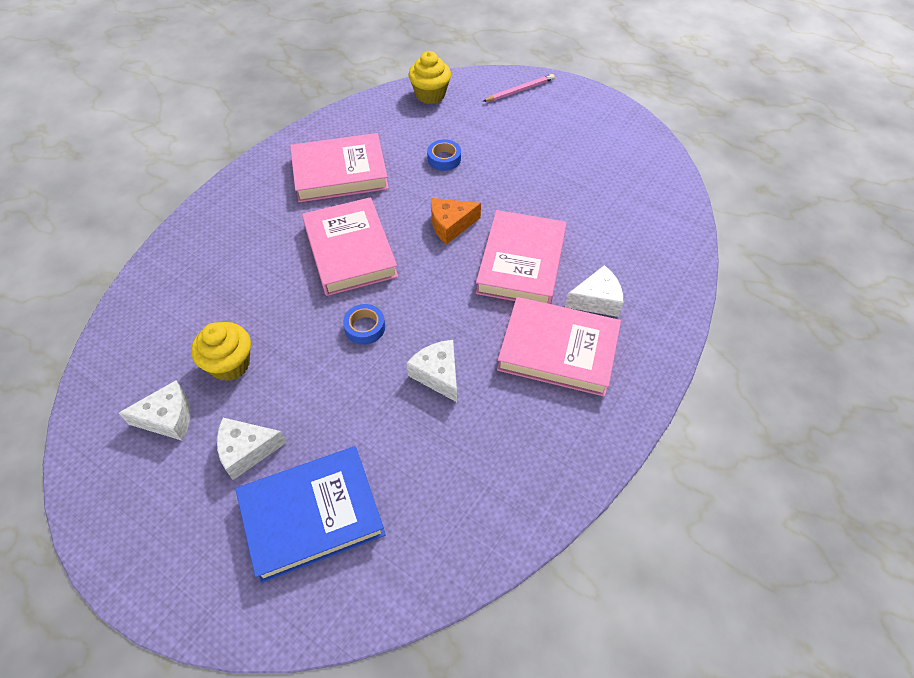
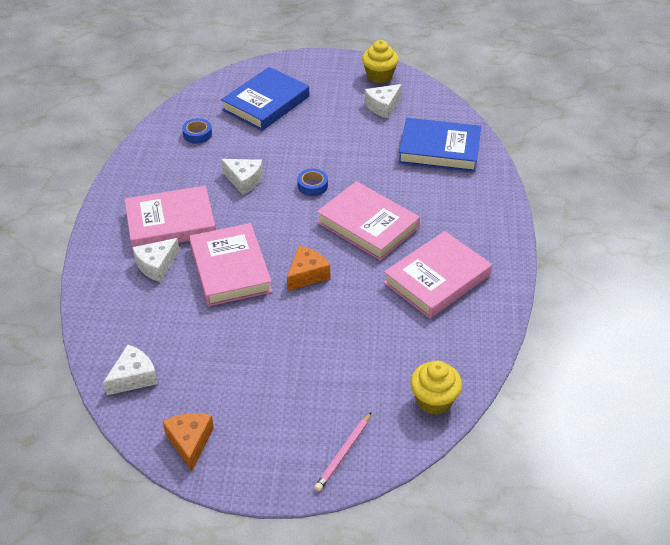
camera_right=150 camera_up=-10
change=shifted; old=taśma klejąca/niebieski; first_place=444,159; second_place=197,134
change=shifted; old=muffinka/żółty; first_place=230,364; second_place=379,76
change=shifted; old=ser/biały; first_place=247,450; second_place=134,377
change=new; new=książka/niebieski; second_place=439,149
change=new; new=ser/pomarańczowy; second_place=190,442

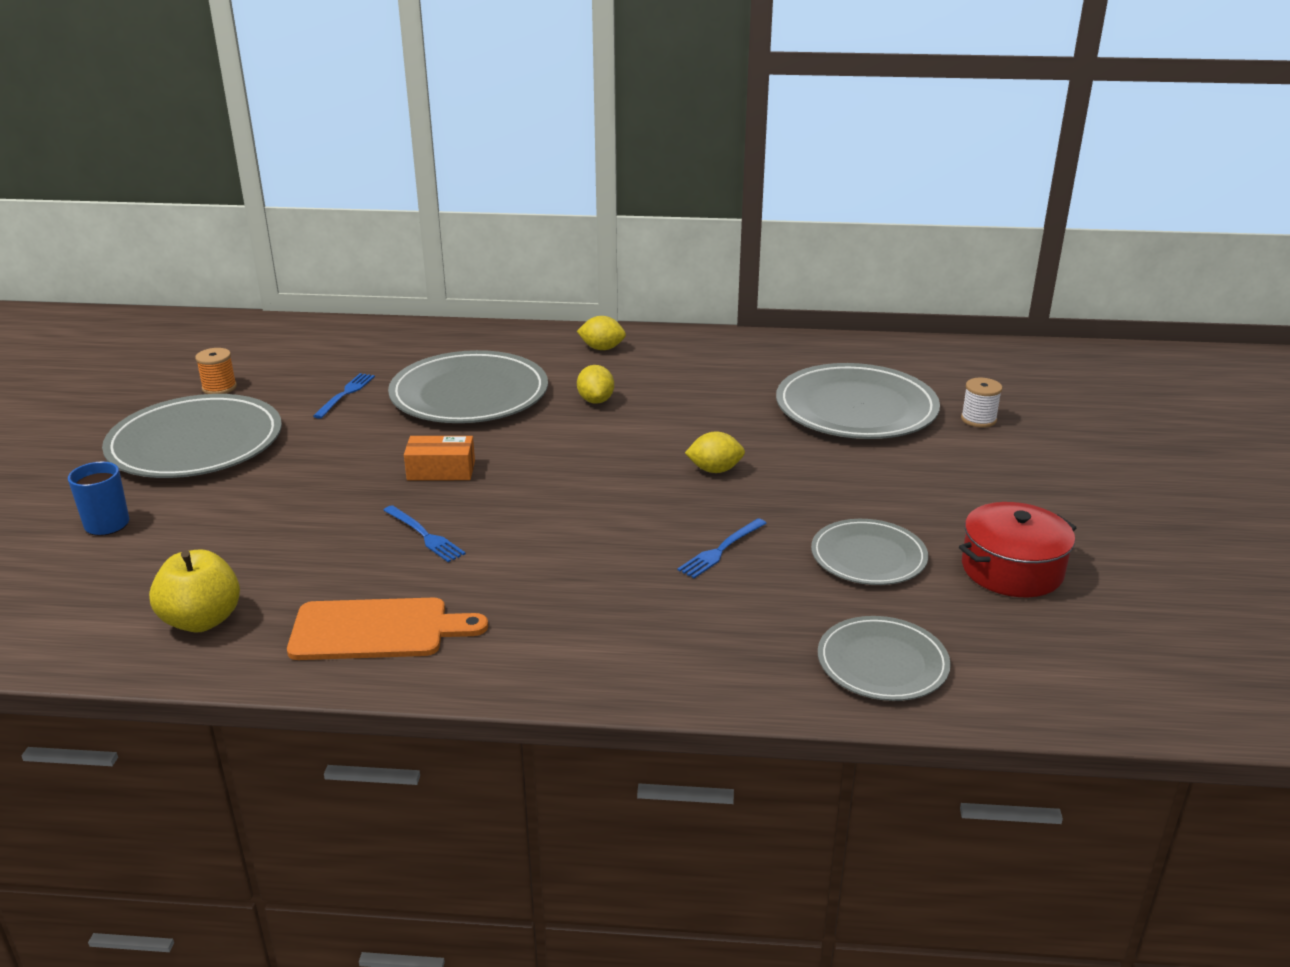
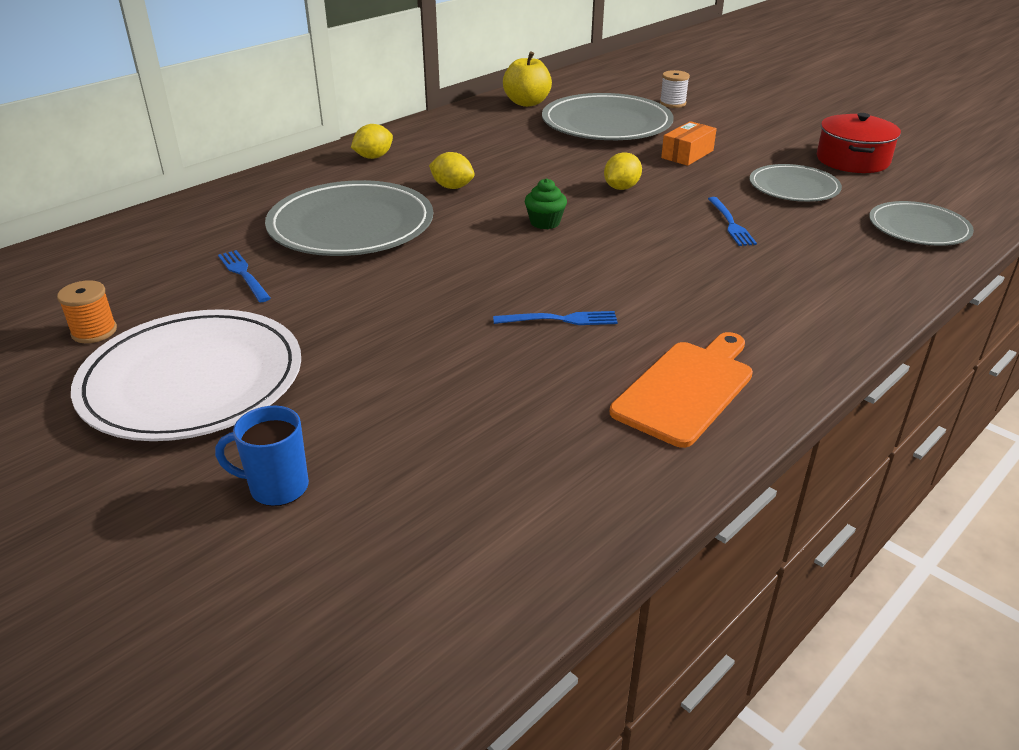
camera_right=-50 camera_up=5
change=repainted; old=talerz/szary; new=talerz/biały; first_place=195,443; second_place=192,380
change=shifted; old=pudełko/pomarańczowy; first_place=441,470; second_place=687,154
change=shifted; old=jabłko/żółty; first_place=202,620; second_place=527,103
change=new; new=muffinka/zielony; second_place=545,222

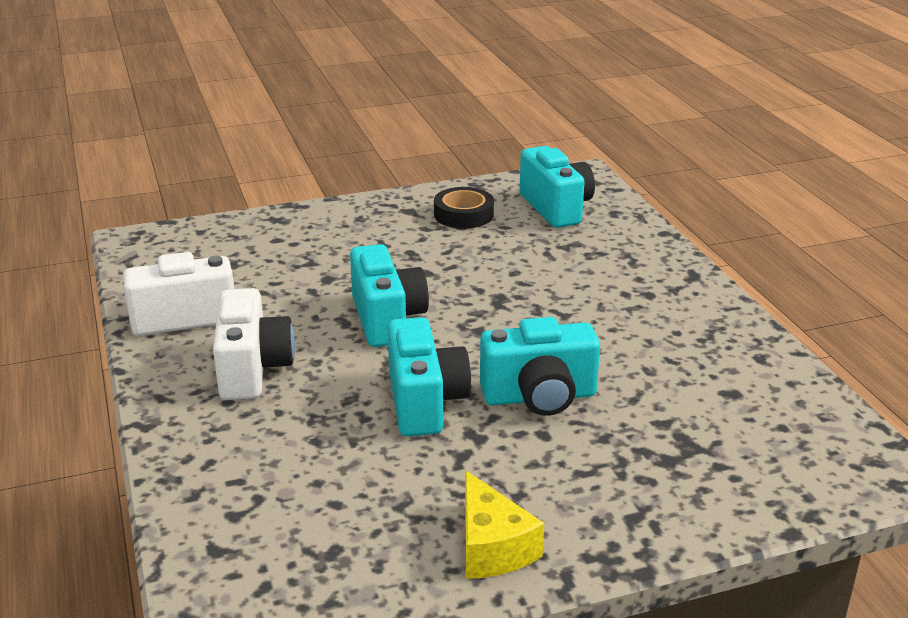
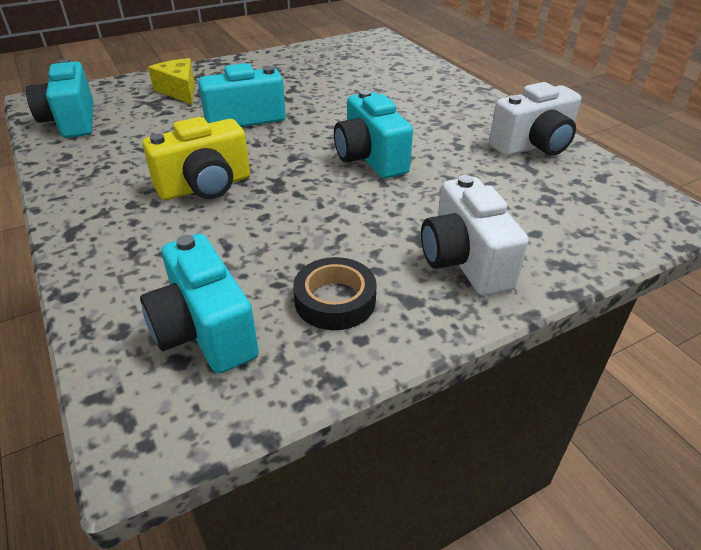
camera_right=170 camera_up=10
change=shifted; old=aparat fotograficzny/biały; first_place=252,369; second_place=464,261
change=shifted; old=aparat fotograficzny/turkusowy; first_place=425,402; second_place=71,121
change=shifted; old=ser/żółty; first_place=491,547; second_place=179,91
change=new; new=aparat fotograficzny/żółty; second_place=205,186

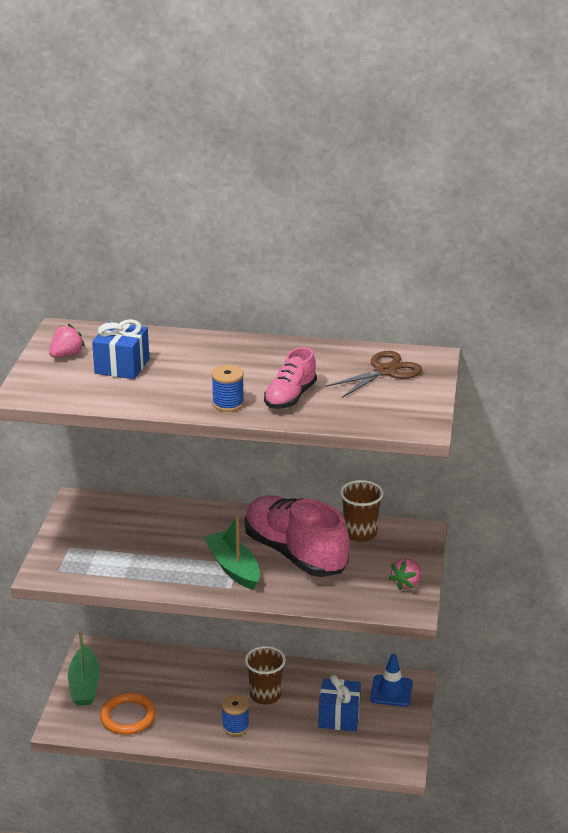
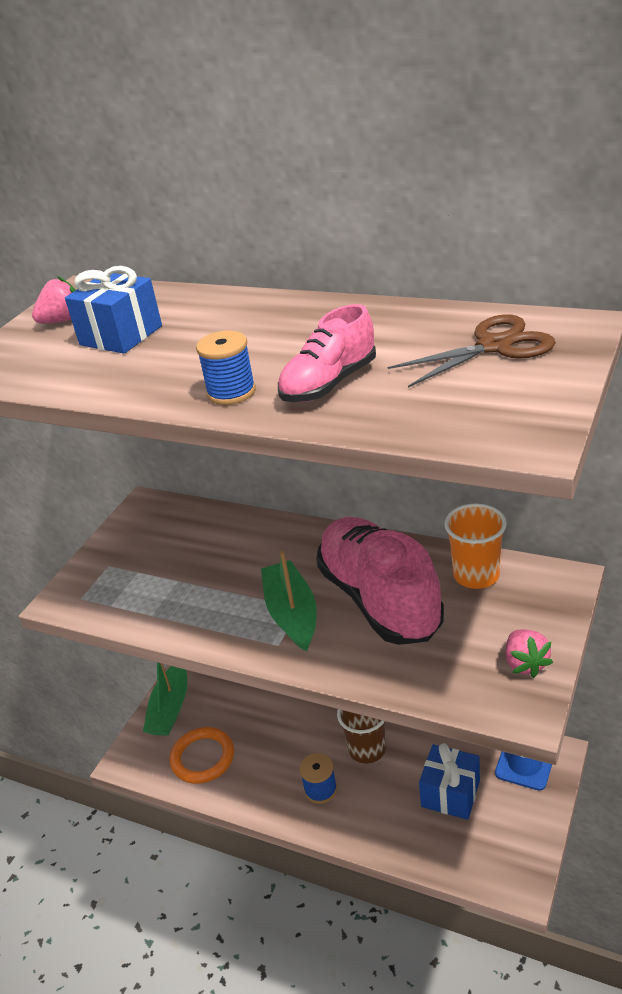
camera_right=20 camera_up=5
change=repainted; old=szklanka/brązowy; new=szklanka/pomarańczowy; first_place=360,533; second_place=476,575
change=rotated; old=truskawka/różowy; first_place=406,583; second_place=525,663; degrees=-60

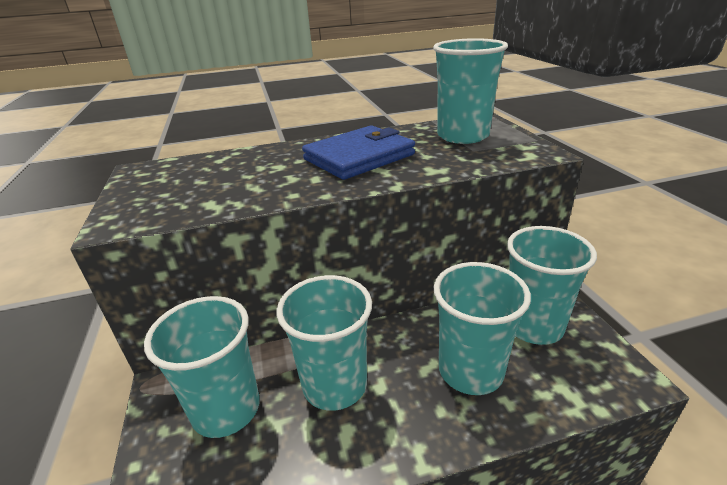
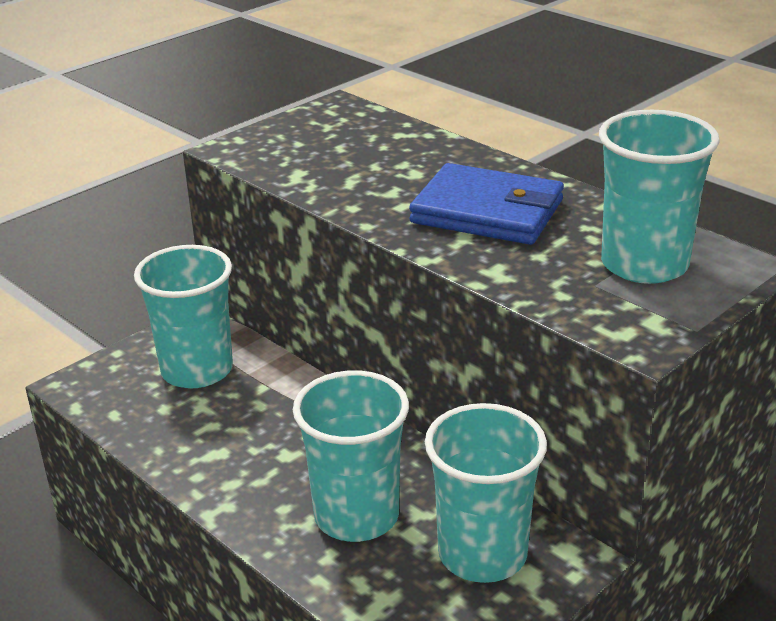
camera_right=60 camera_up=0
change=gone; old=szklanka/turkusowy; first_place=335,385

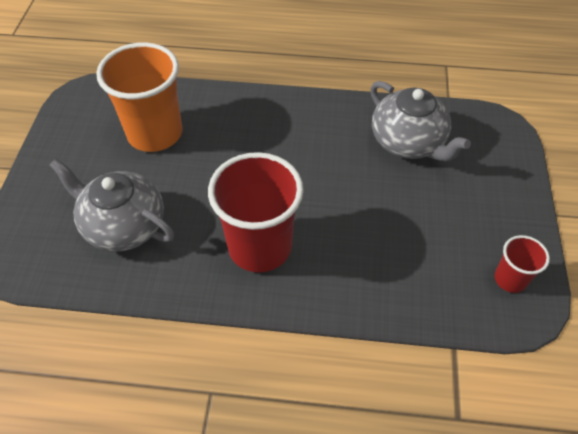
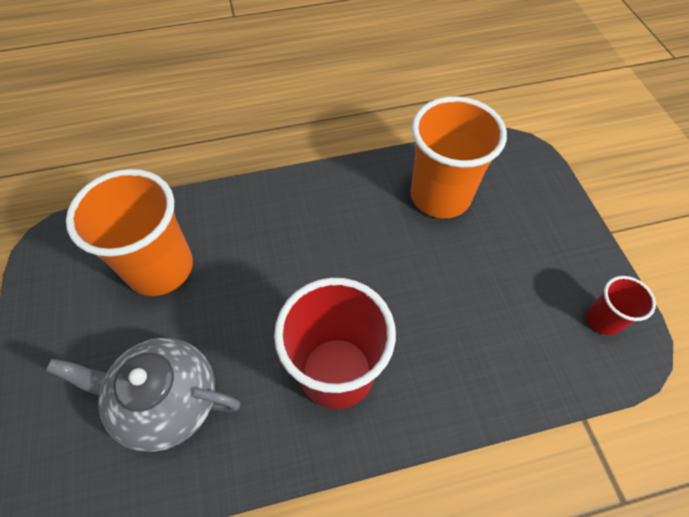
camera_right=-20 camera_up=5
change=swapped; old=imbryk/szary; new=szklanka/pomarańczowy; first_place=408,142; second_place=440,196

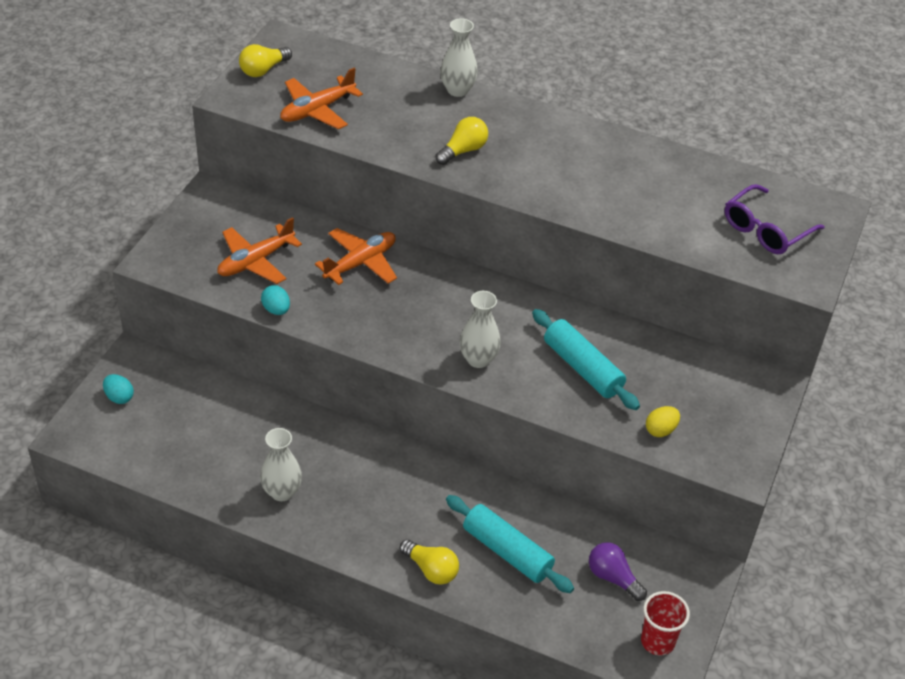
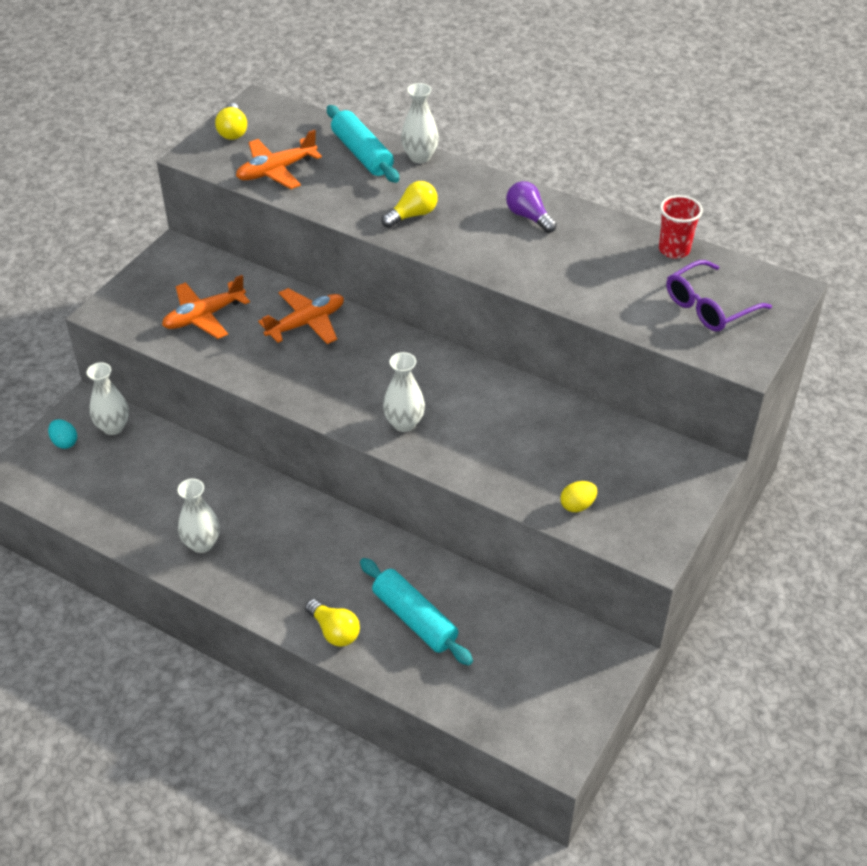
camera_right=10 camera_up=0
change=rotated; old=żarówka/żółty; first_place=263,70; second_place=233,131; degrees=-60
change=gone; old=jajko/turkusowy; first_place=276,310
change=shifted; old=wałek do ciasta/turkusowy; first_place=583,368; second_place=362,154
change=shifted; old=żarówka/fioletowy; first_place=613,578; second_place=529,217
change=shifted; old=szklanka/czerwony; first_place=657,641; second_place=674,250
change=new; new=wazon/biały; second_place=113,427

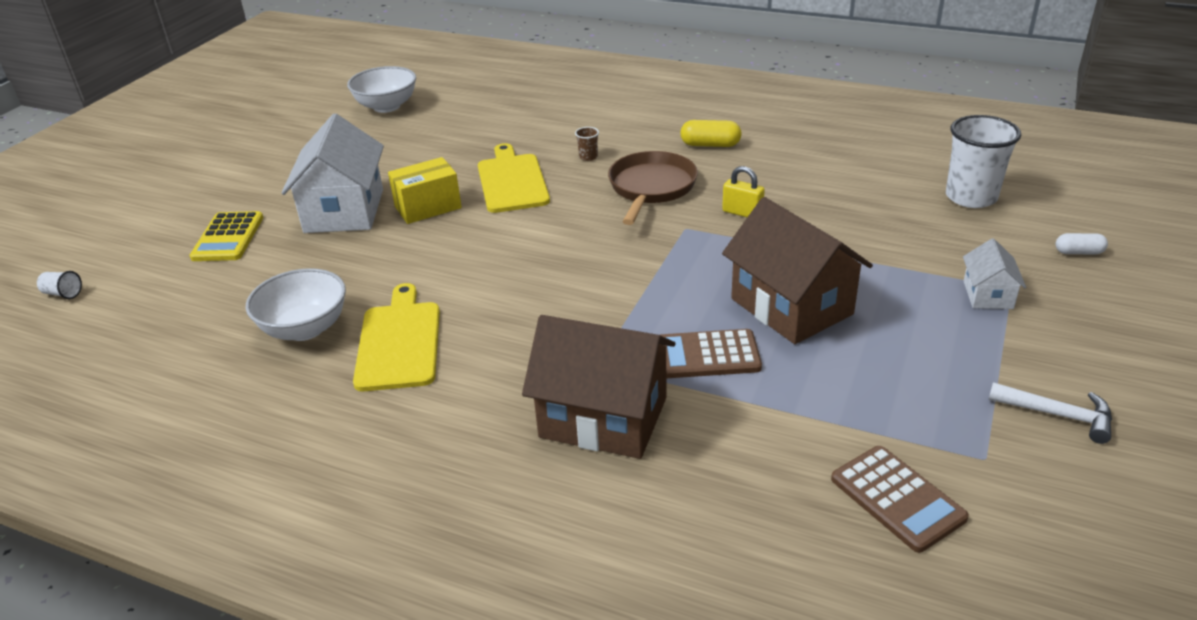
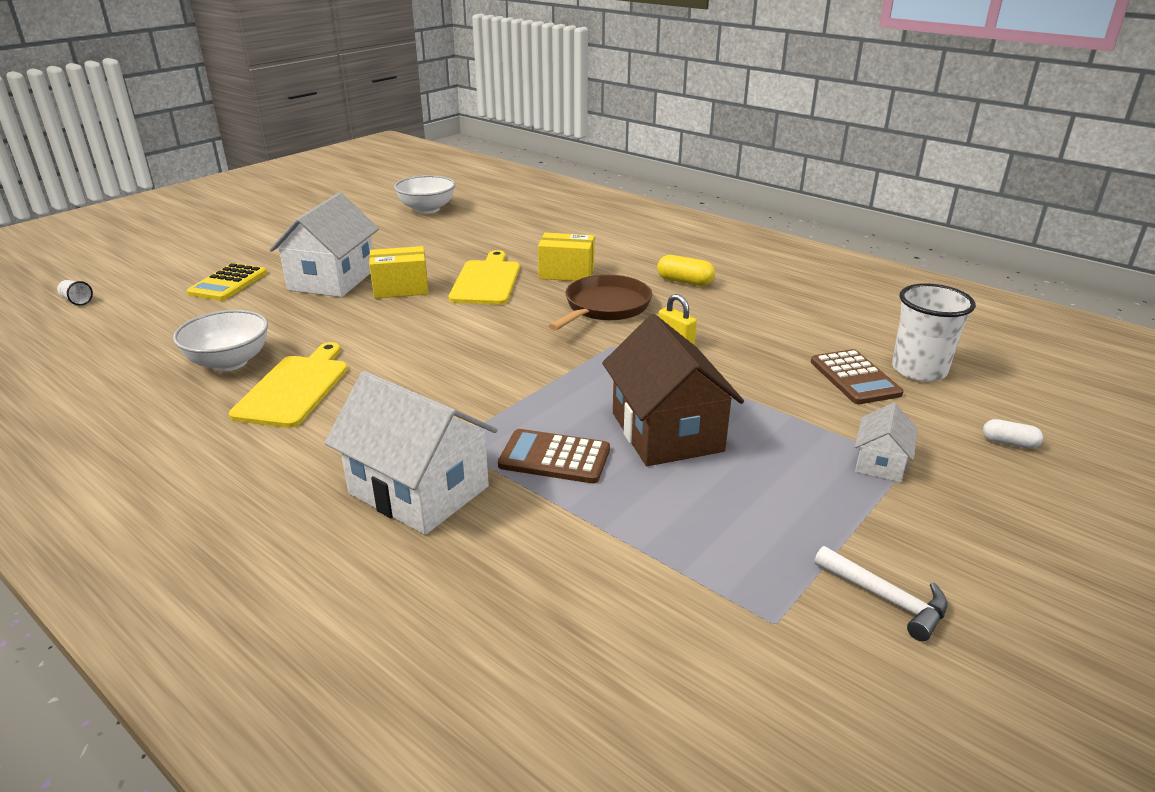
camera_right=15 camera_up=-5
change=swapped; old=szklanka/brązowy; new=pudełko/żółty; first_place=588,157; second_place=566,273
change=repainted; old=domek/brązowy; new=domek/biały; first_place=603,417; second_place=419,490
change=shifted; old=kalkulator/brązowy; first_place=897,498; second_place=854,378

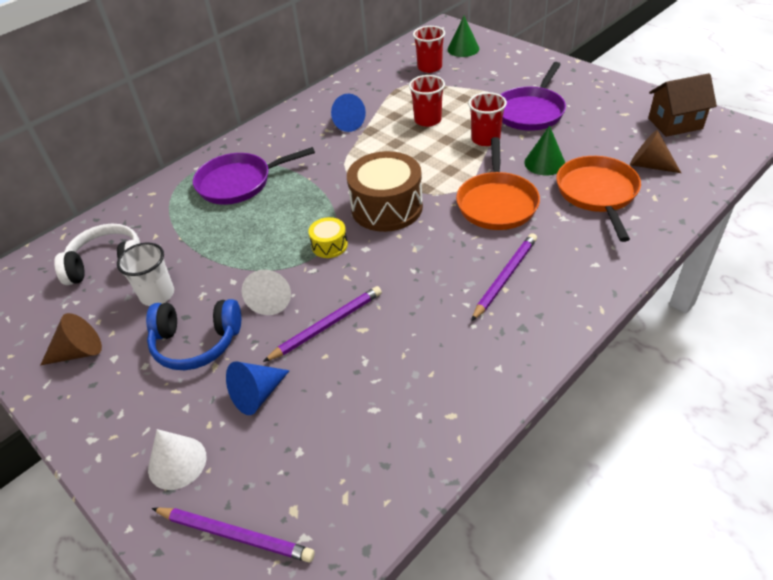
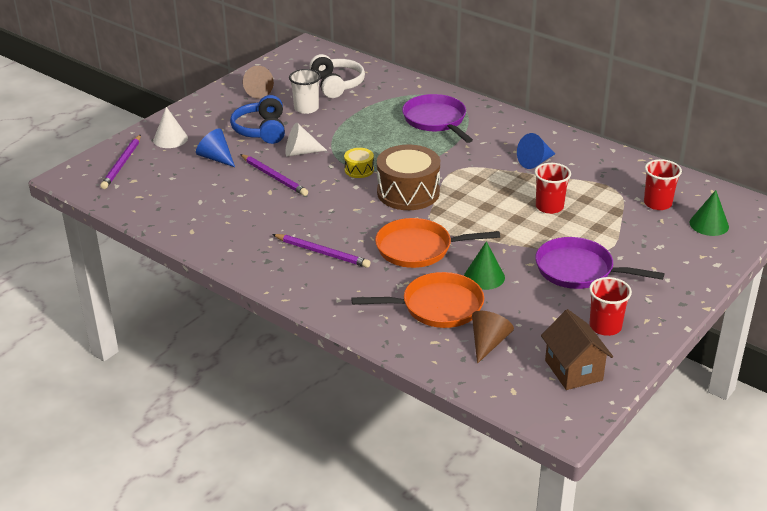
camera_right=80 camera_up=-10
change=shifted; old=szklanka/czerwony; first_place=485,139; second_place=605,326

